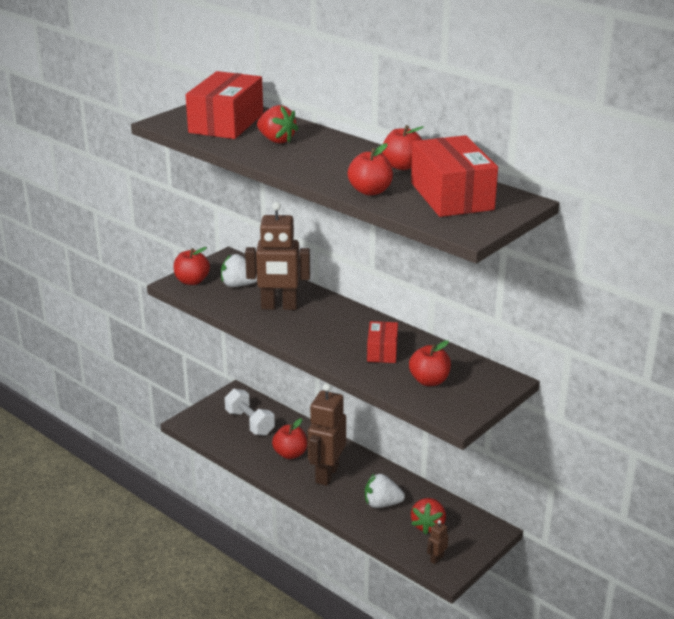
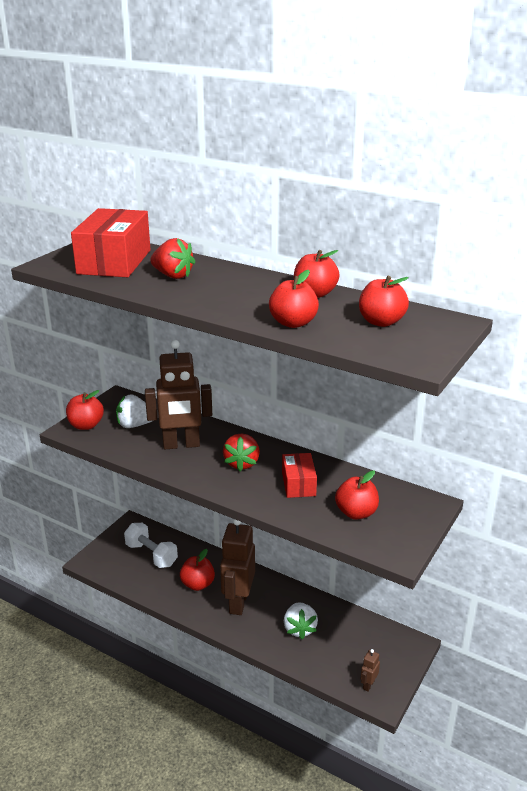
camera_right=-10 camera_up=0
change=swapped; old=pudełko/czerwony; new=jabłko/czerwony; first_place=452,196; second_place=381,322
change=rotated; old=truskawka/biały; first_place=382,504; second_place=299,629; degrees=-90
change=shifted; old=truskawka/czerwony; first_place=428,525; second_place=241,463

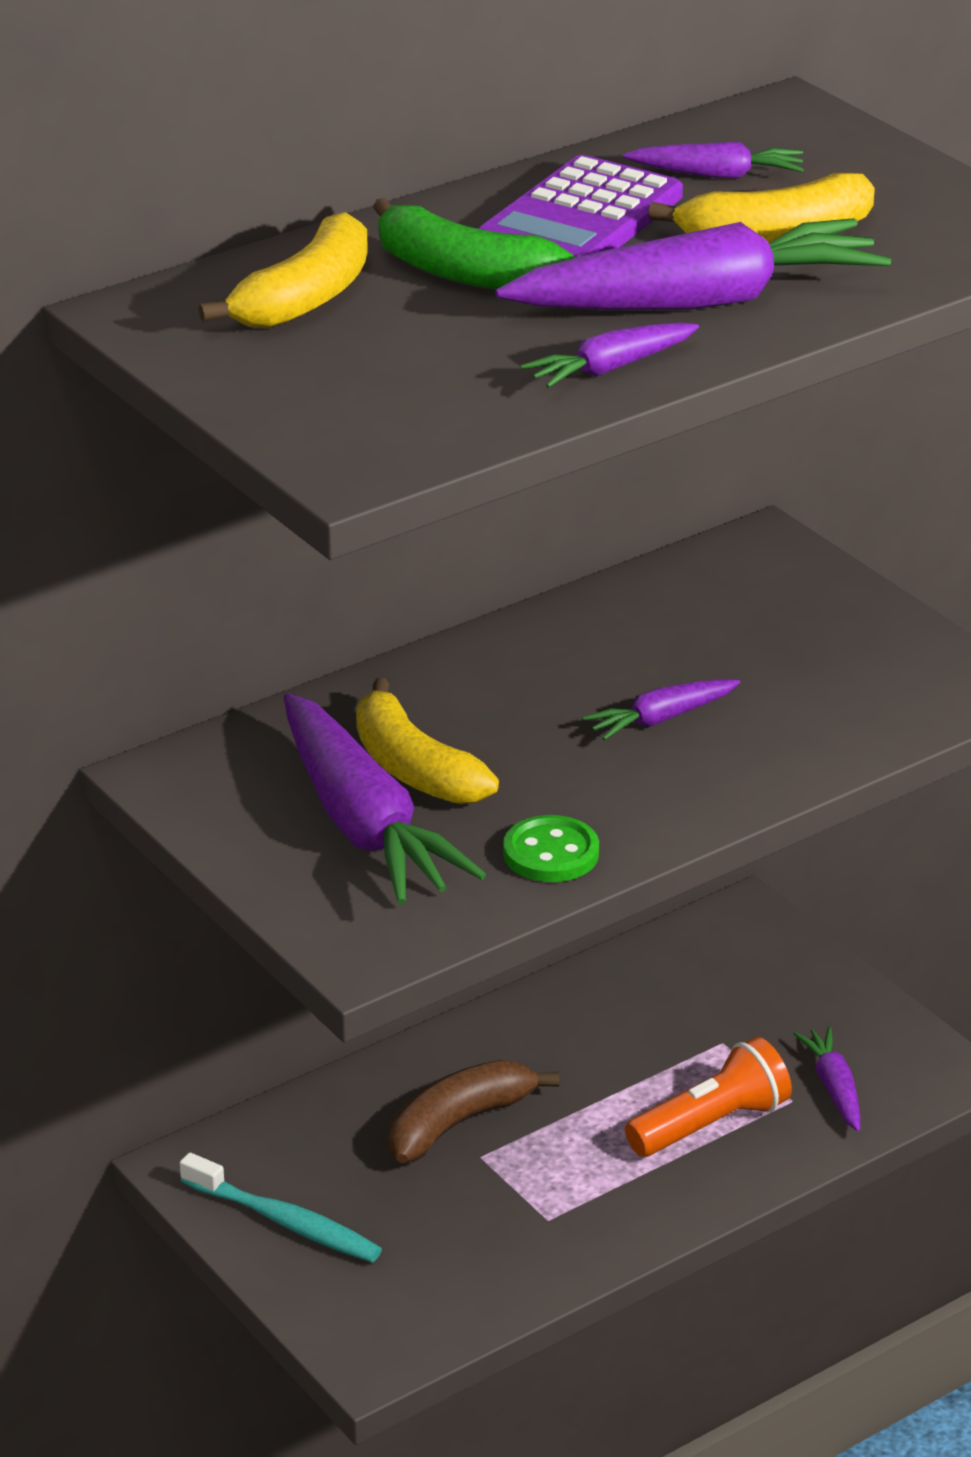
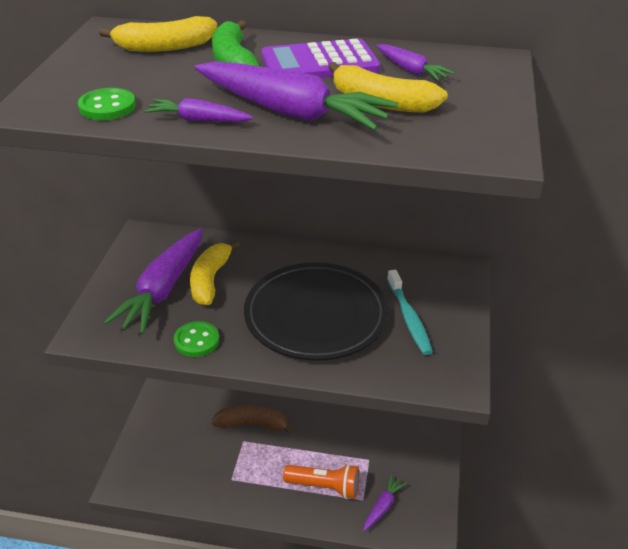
camera_right=45 camera_up=5
change=swapped; old=marchewka/fioletowy; new=talerz/czarny; first_place=661,719; second_place=315,315
change=shifted; old=szczoteczka do zębów/turkusowy; first_place=284,1222; second_place=409,318
change=new; new=guzik/zielony; second_place=107,107

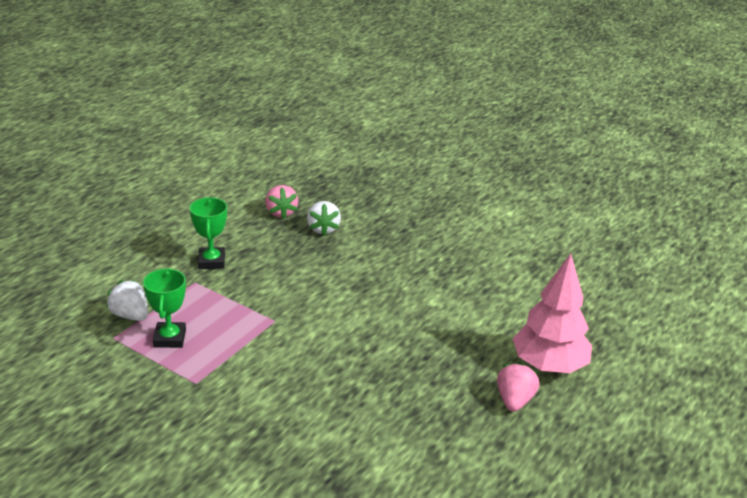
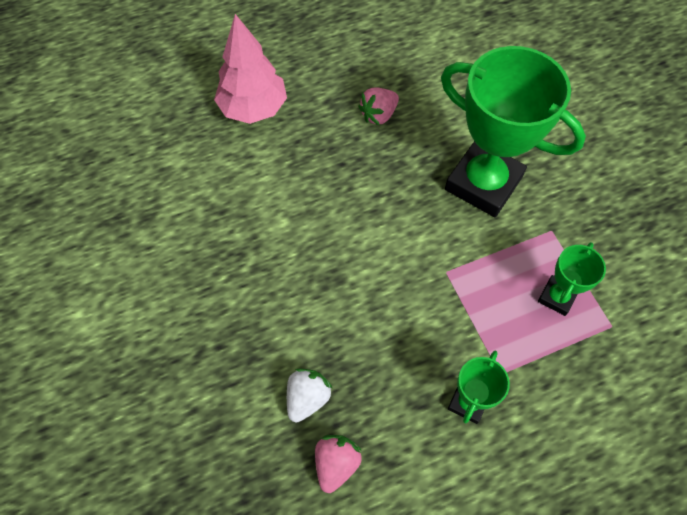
camera_right=-145 camera_up=30
change=gone; old=truskawka/biały; first_place=130,315
change=shifted; old=truskawka/różowy; first_place=514,400; second_place=378,115
change=new; new=puchar/zielony; second_place=483,183

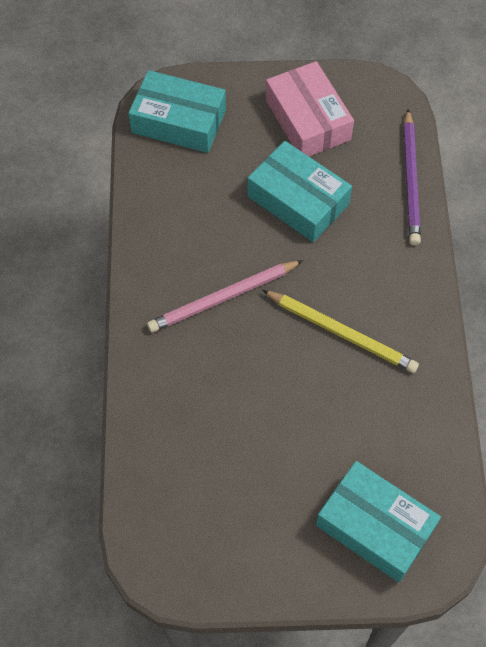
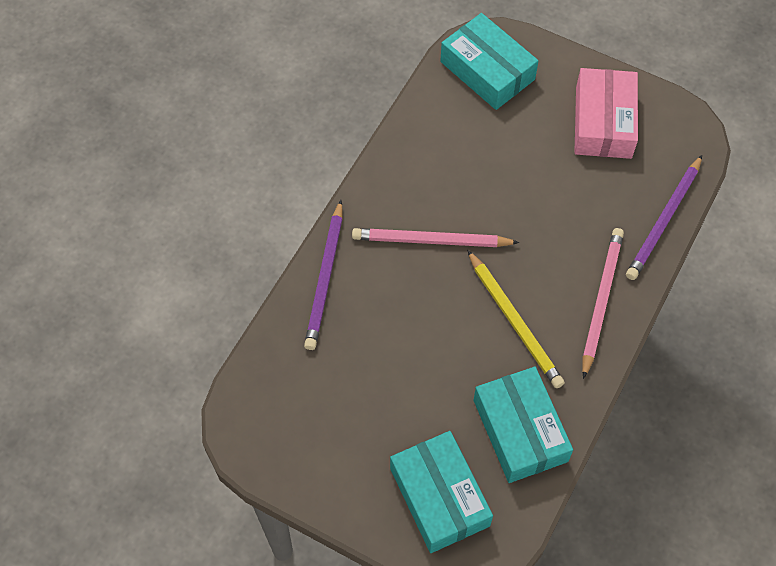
camera_right=30 camera_up=0
change=shifted; old=pudełko/turkusowy; first_place=298,200; second_place=520,430
change=new; new=ołówek/fioletowy; second_place=325,278
change=new; new=ołówek/różowy; second_place=601,301

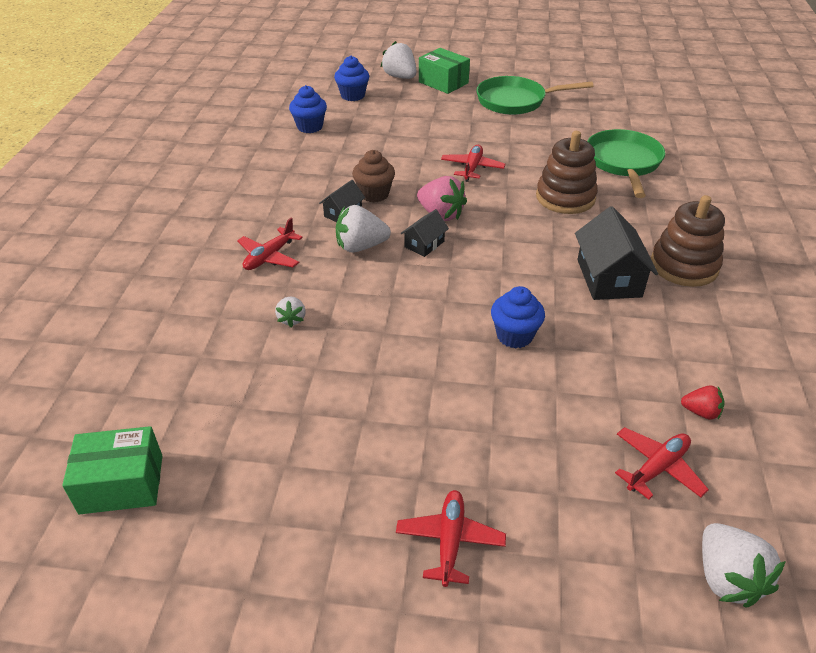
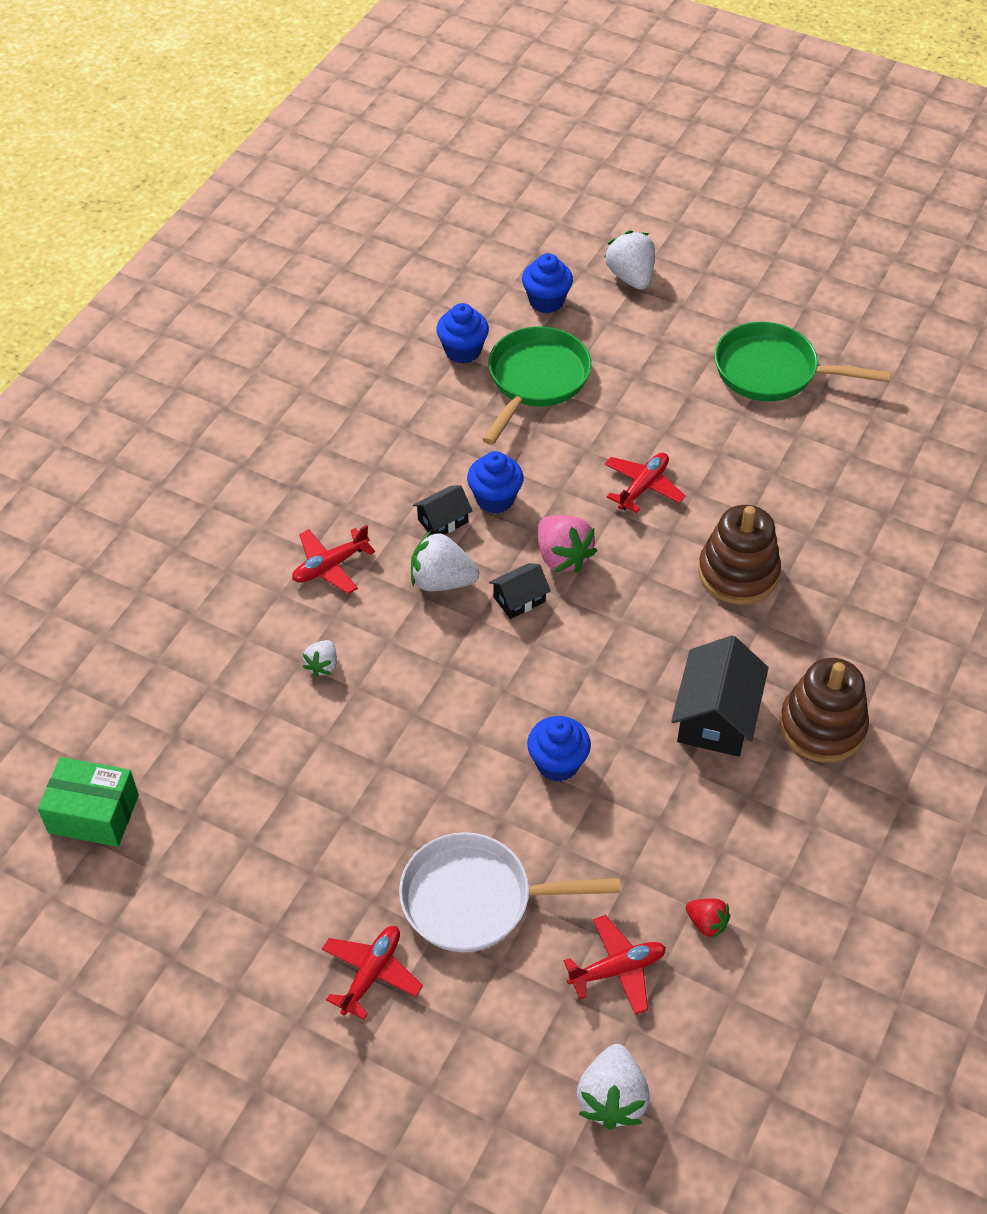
camera_right=20 camera_up=10
change=gone; old=pudełko/zielony; first_place=443,82
change=shifted; old=patelnia/zielony; first_place=623,163; second_place=535,381
change=repainted; old=muffinka/brązowy; new=muffinka/niebieski; first_place=374,194; second_place=495,499
change=new; new=patelnia/biały; second_place=476,899

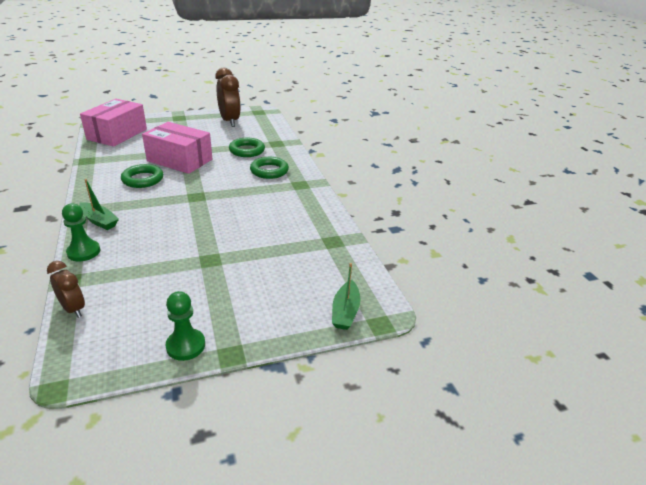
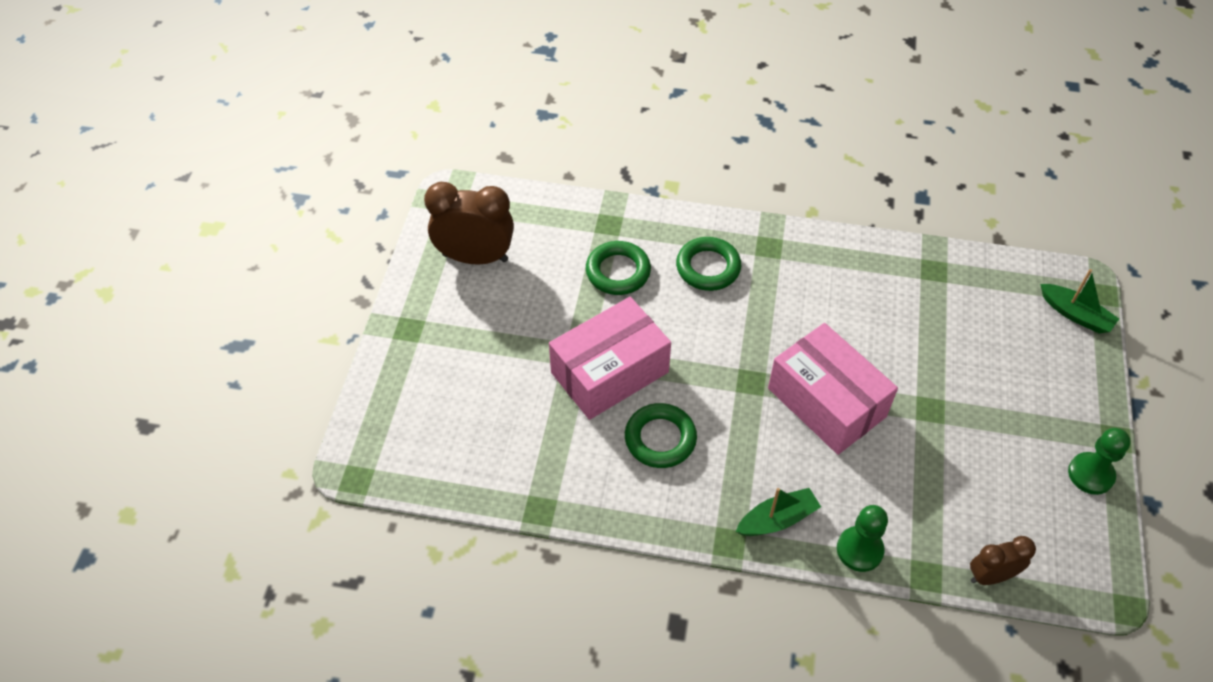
camera_right=-60 camera_up=20
change=shifted; old=pudełko/różowy; first_place=117,134; second_place=826,402

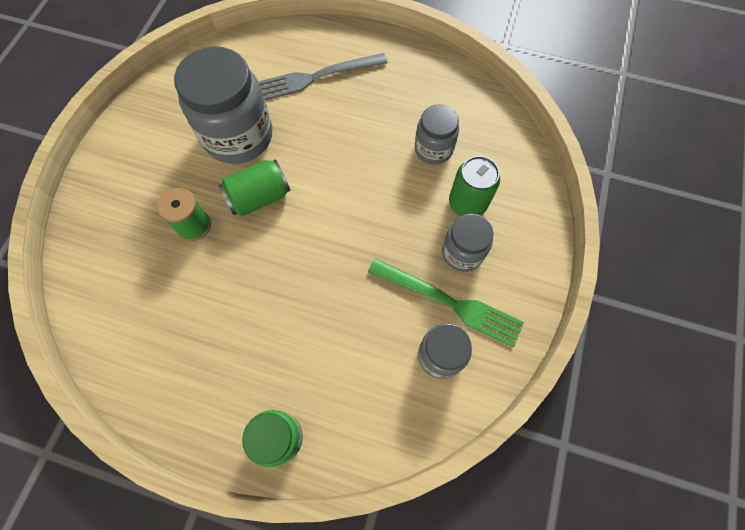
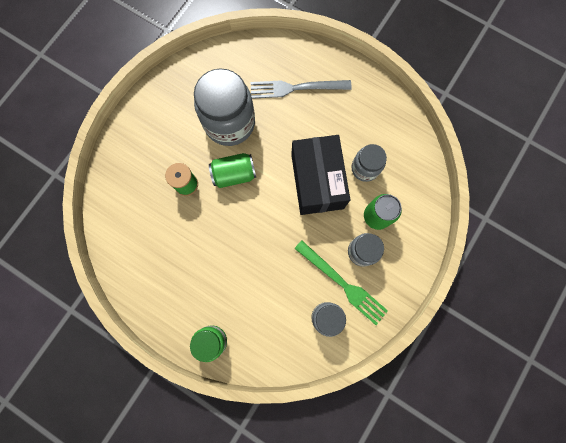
camera_right=15 camera_up=10
change=new; new=pudełko/czarny; second_place=317,181

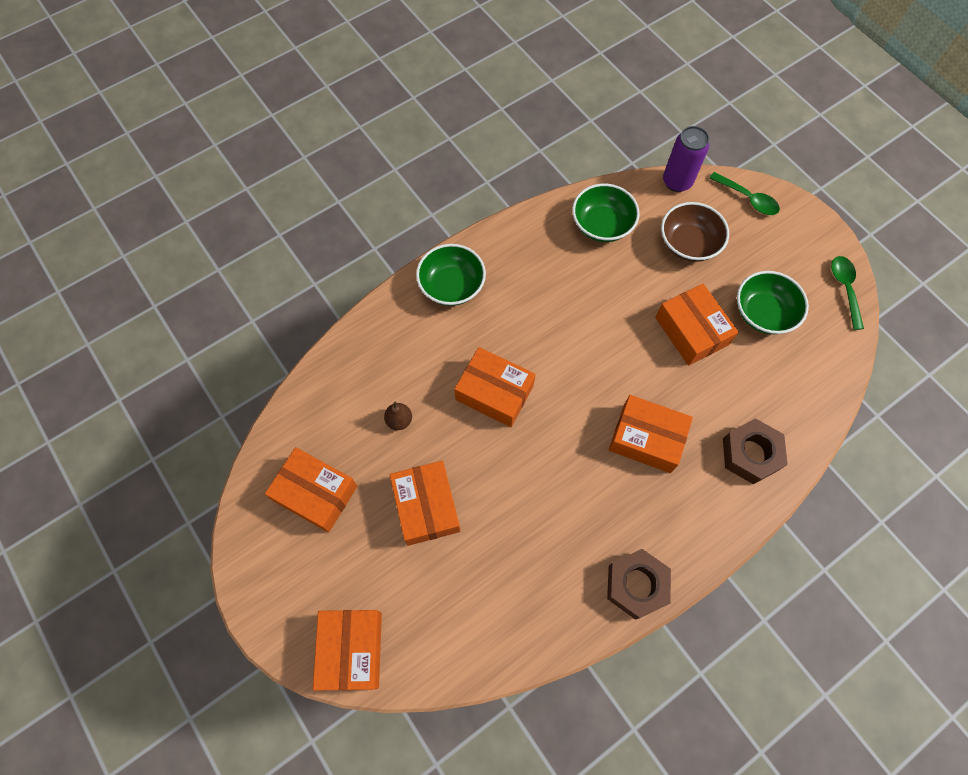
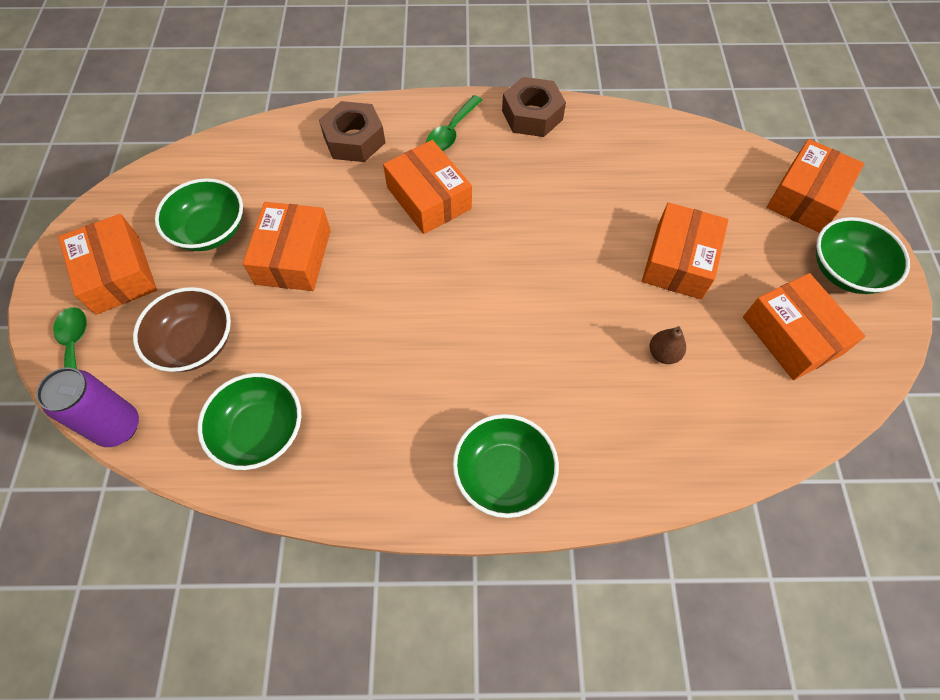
camera_right=-145 camera_up=-5
change=shifted; old=łyżka/zielony; first_place=844,288; second_place=451,131
change=shifted; old=pudełko/pomarańczowy; first_place=494,392; second_place=117,274
change=new; new=miska/zielony; second_place=845,271

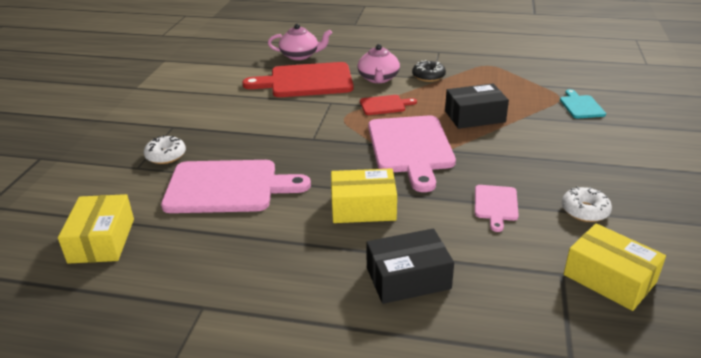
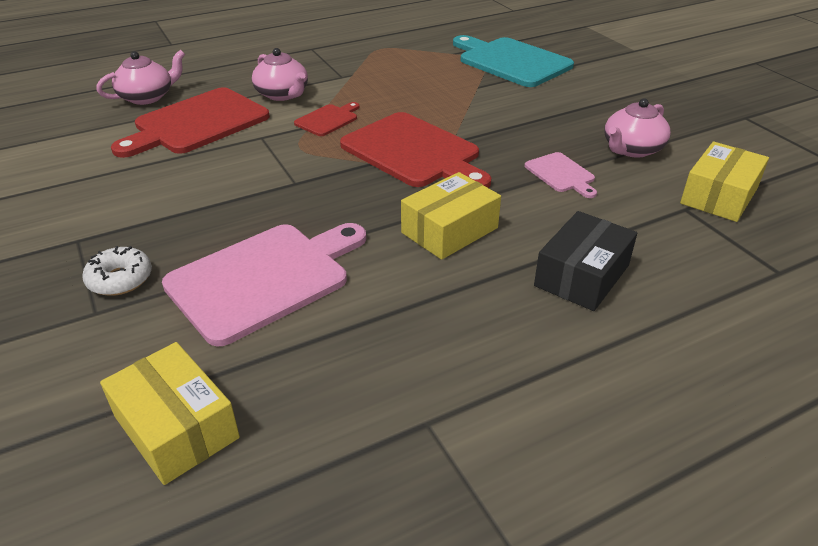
camera_right=-40 camera_up=5
change=gone; old=donut/czarny; first_place=428,76
change=gone; old=pudełko/czarny; first_place=474,116
change=scaled; old=deska do krojenia/turkusowy; first_place=581,106; second_place=511,61; factor=2.07
change=repainted; old=deska do krojenia/różowy; new=deska do krojenia/czerwony; first_place=411,148; second_place=414,152
change=swapped; old=donut/biały; new=imbryk/różowy; first_place=584,211; second_place=632,149
change=rotated; old=pudełko/żółty; first_place=609,278; second_place=719,196; degrees=-60

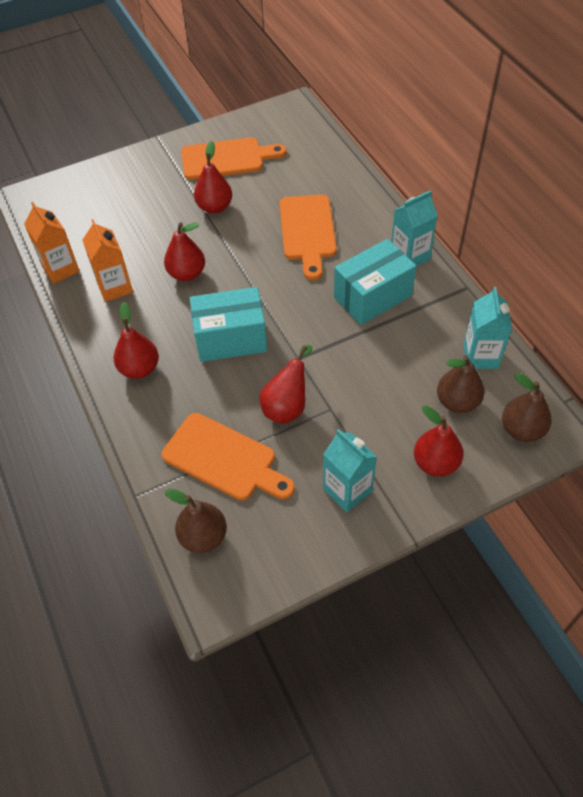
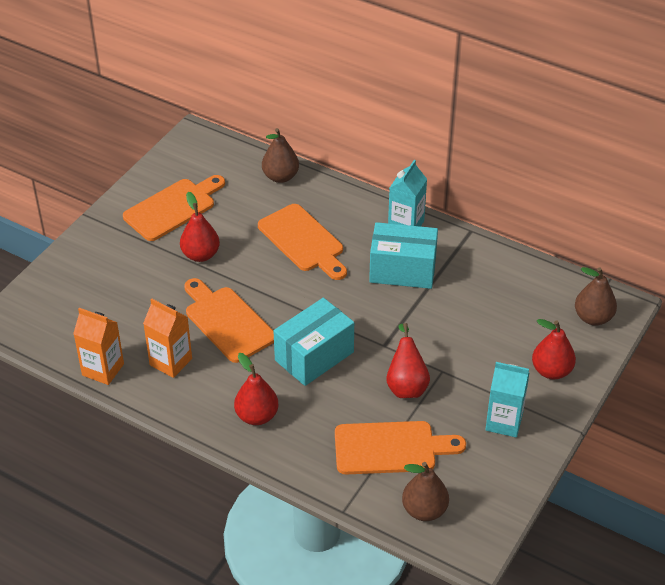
camera_right=-35 camera_up=-10
change=swapped; old=gruszka/czerwony; new=deska do krojenia/pomarańczowy; first_place=187,274; second_place=227,321
change=rotated; old=pudełko/turkusowy; first_place=372,296; second_place=402,270; degrees=75
change=gone; old=karton mleka/turkusowy; first_place=480,356
change=shifted; old=gruszka/brązowy; first_place=457,402; second_place=280,177

